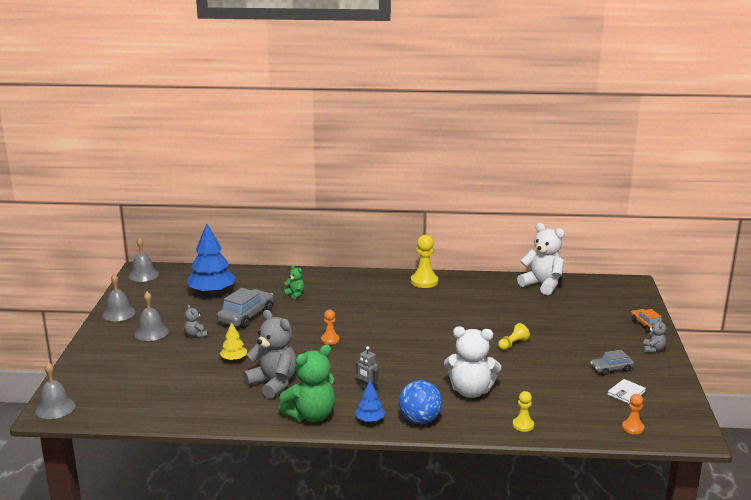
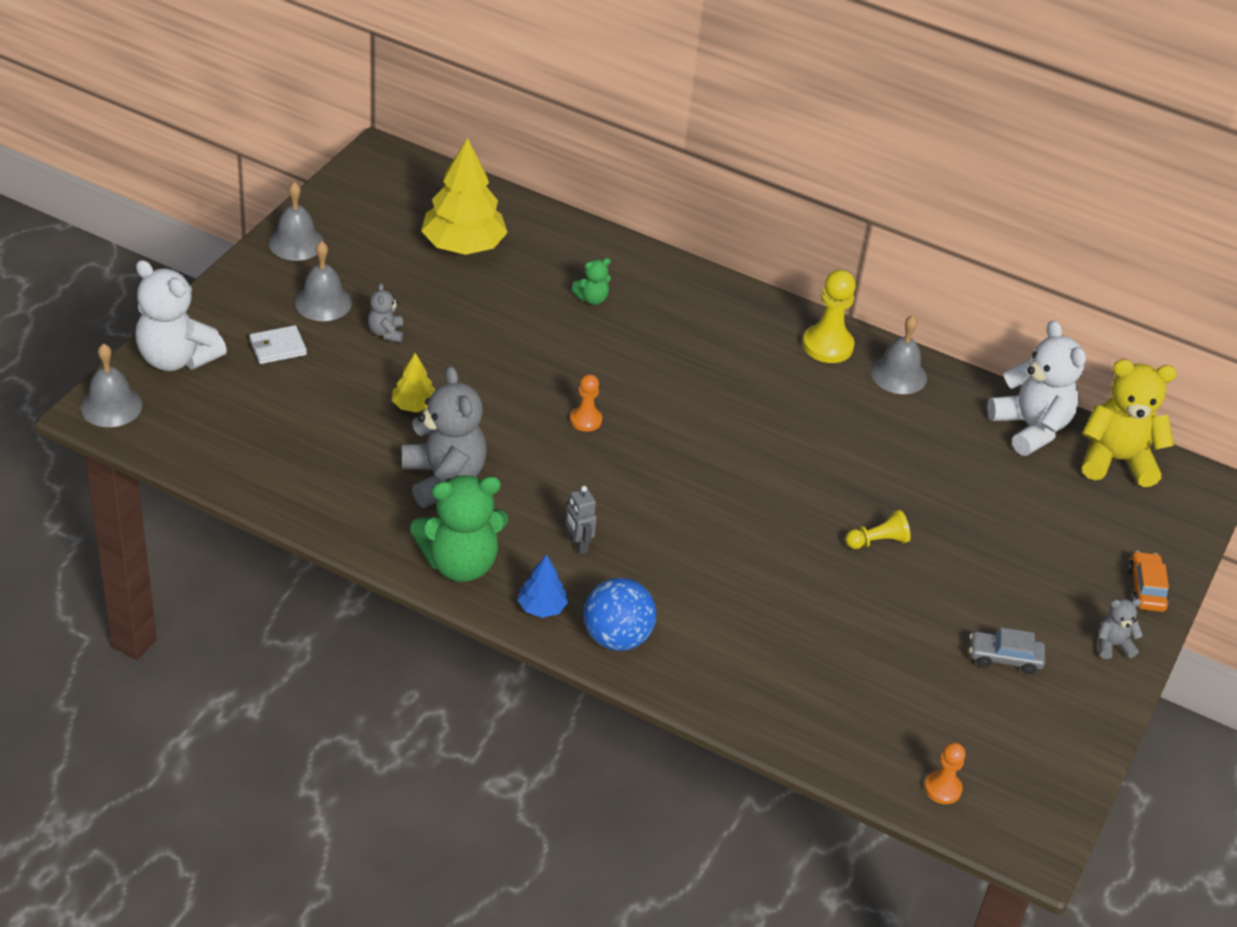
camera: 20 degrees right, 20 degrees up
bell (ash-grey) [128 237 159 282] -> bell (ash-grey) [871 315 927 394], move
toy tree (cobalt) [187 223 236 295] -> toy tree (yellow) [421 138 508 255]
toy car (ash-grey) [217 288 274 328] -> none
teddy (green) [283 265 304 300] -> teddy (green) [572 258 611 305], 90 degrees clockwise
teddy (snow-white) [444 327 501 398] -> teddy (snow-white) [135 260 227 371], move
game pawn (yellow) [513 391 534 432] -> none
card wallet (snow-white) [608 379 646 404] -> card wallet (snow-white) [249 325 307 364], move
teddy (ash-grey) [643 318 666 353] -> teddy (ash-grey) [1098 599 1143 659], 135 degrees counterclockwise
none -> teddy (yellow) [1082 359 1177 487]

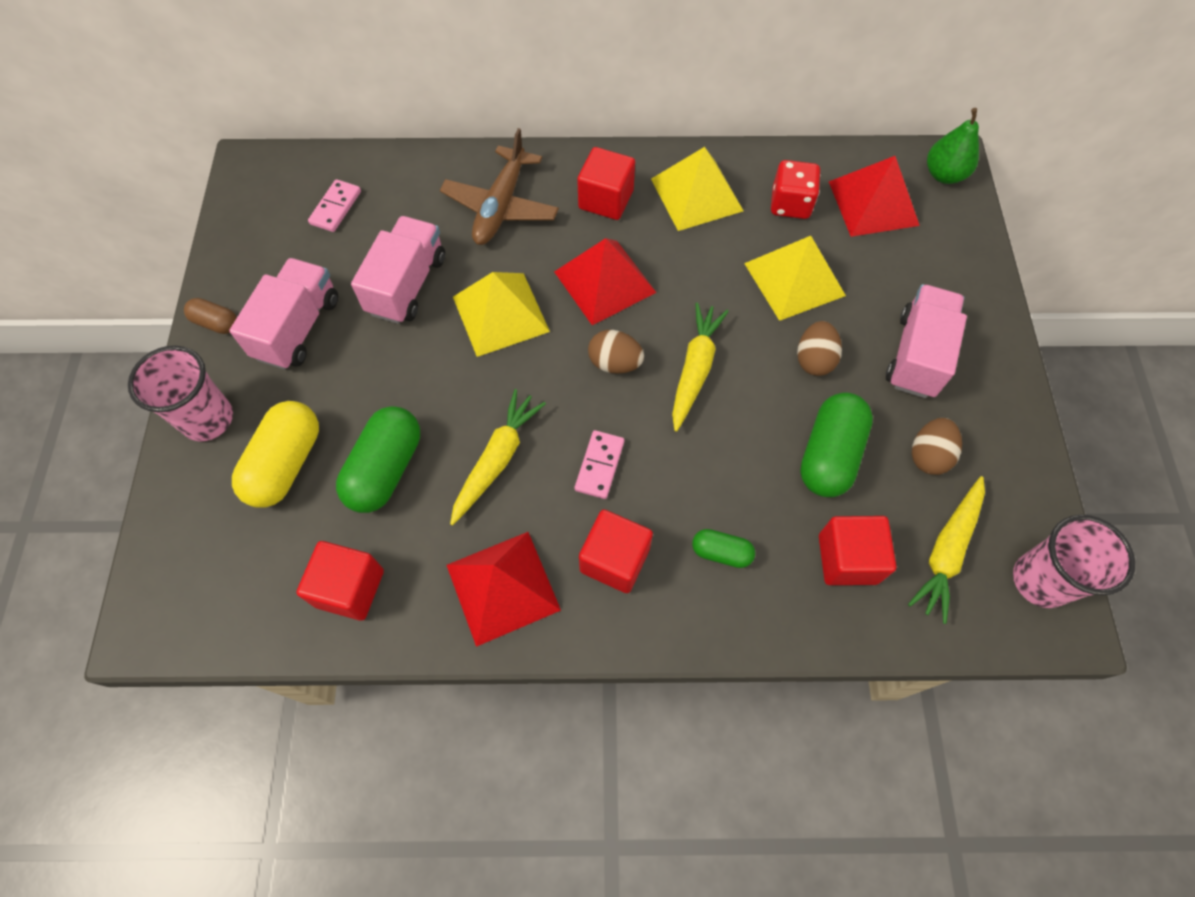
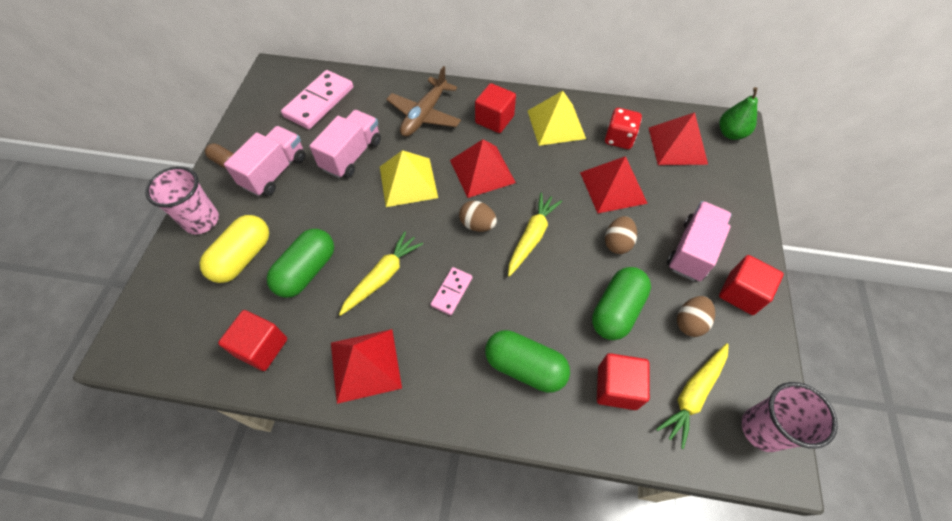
camera: 10 degrees right, 5 degrees down
domino (pink) [308 179 361 232] -> domino (pink) [281 70 353 129], x1.87
cube (red) [579 509 653 593] -> cube (red) [719 255 784 315], move
capsule (green) [692 529 755 568] -> capsule (green) [485 330 570 393], x1.88
solid pyramid (yellow) [744 236 846 321] -> solid pyramid (red) [580 156 648 213]

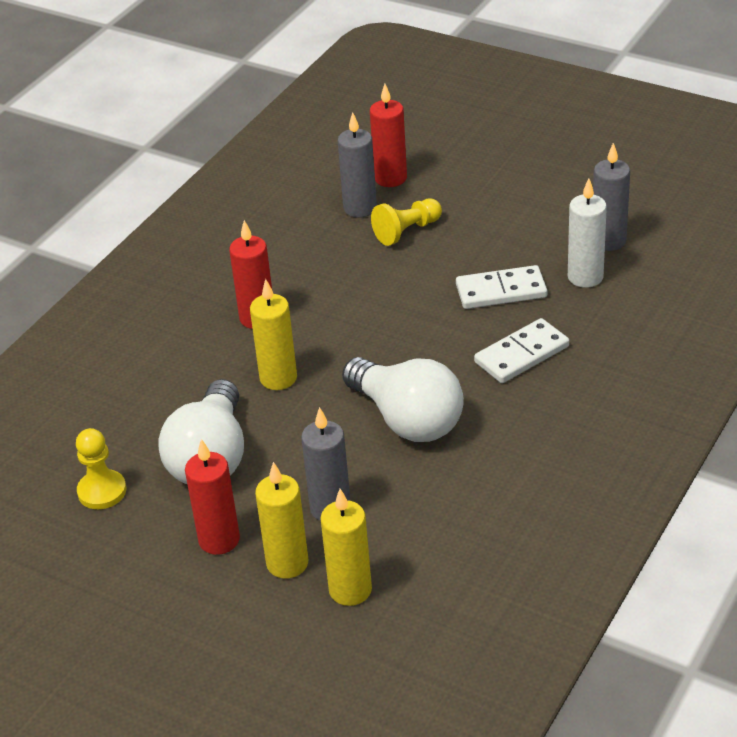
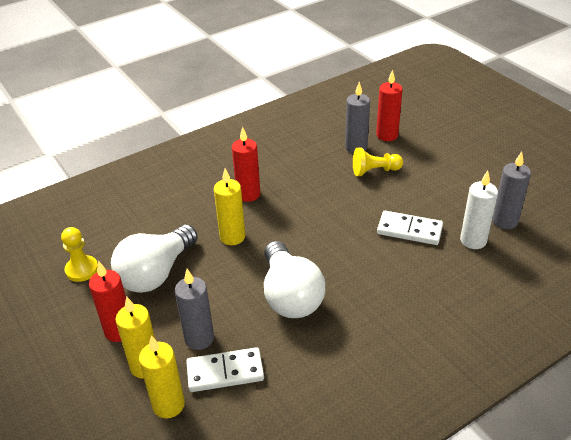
camera: 25 degrees right, 0 degrees up
domino (snow-white) [474 318 569 383] -> domino (snow-white) [186 347 264 392], move

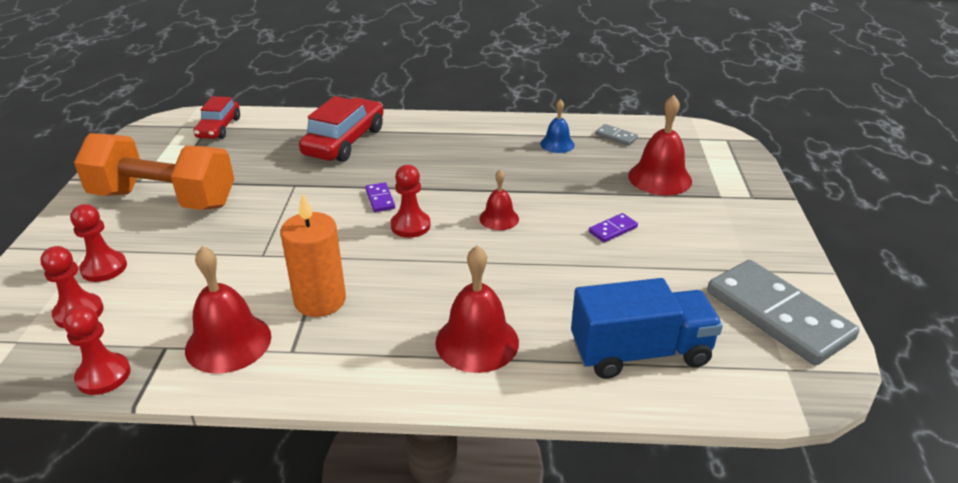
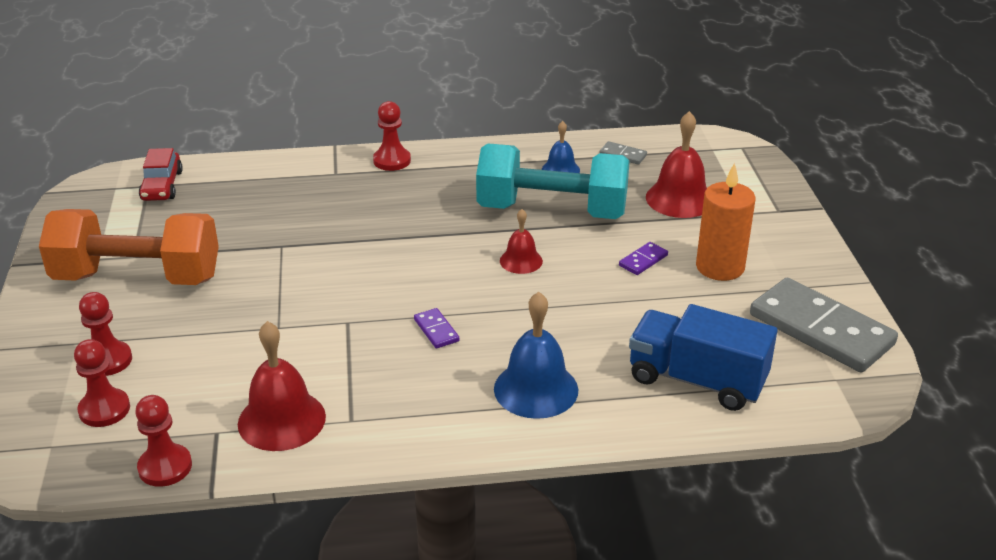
camera: 10 degrees left, 0 degrees up
pillar candle (bright orange) [280 193 346 317] -> pillar candle (bright orange) [696 163 756 281], move
toy car (red) [299 96 384 162] -> none
domino (violet) [365 182 395 212] -> domino (violet) [414 308 460 349], move
game pawn (red) [391 165 431 238] -> game pawn (red) [373 101 411 171], move
bell (red) [435 246 519 373] -> bell (cobalt) [494 292 578 419]
truck (cobalt) [571 278 723 379] -> truck (cobalt) [629 304 777 411], 135 degrees counterclockwise
none -> hand weight (teal) [476 144 630 219]

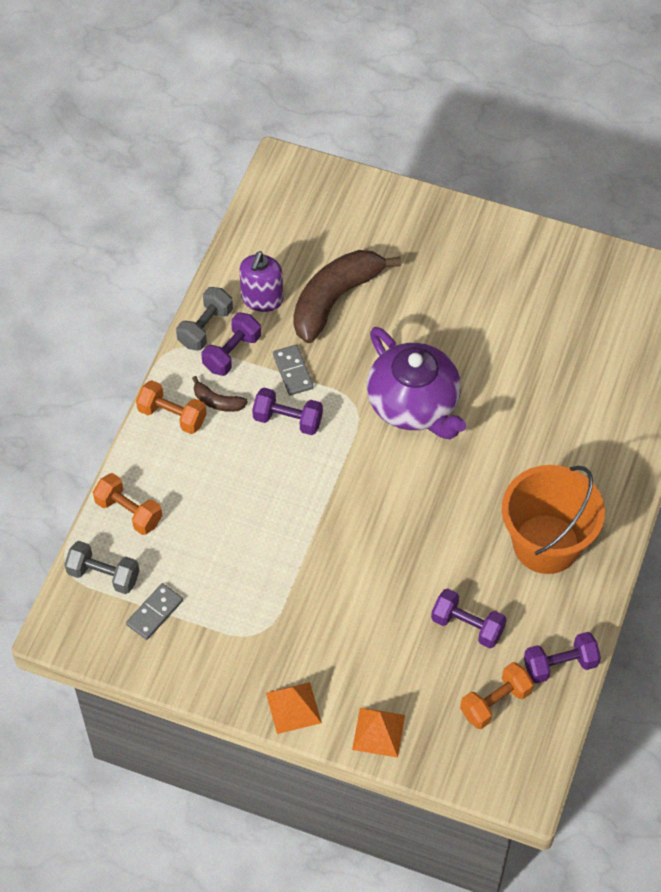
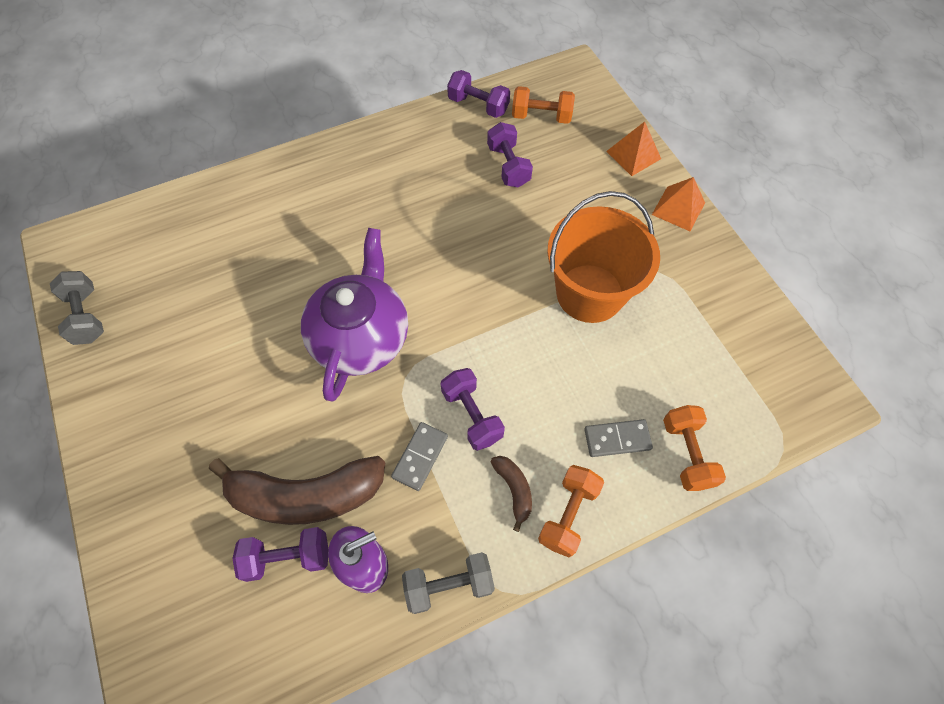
camera: 135 degrees left, 5 degrees up
hand weight (ash-grey) [64 541 140 594] -> hand weight (ash-grey) [50 271 104 345], move
domino (ash-grey) [126 583 183 640] -> domino (ash-grey) [584 419 653 457], move
hand weight (bright orange) [136 380 207 434] -> hand weight (bright orange) [538 465 604 557], 45 degrees clockwise
hand weight (violet) [202 312 261 376] -> hand weight (violet) [232 527 328 582], move
sand bucket (bright orange) [502 465 605 574] -> sand bucket (bright orange) [547 191 660 323], move

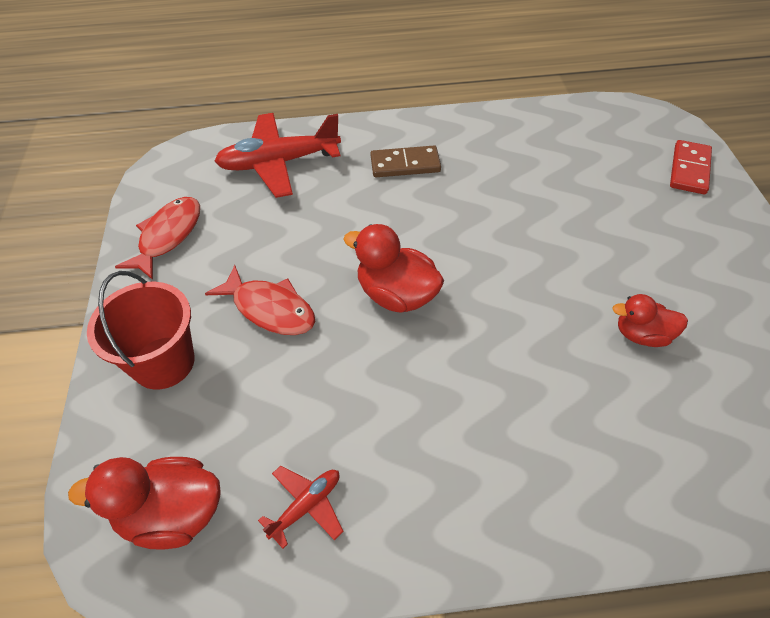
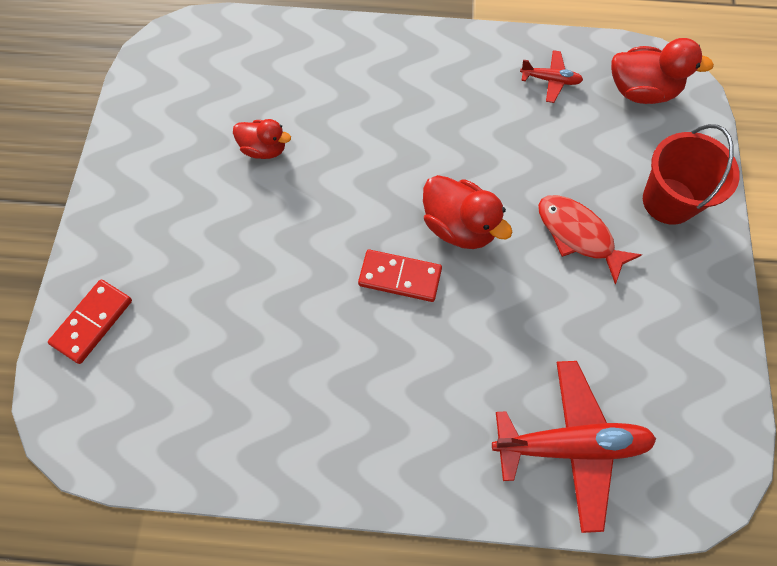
camera: 170 degrees left, 15 degrees up
fish (red) [115 197 200 280] -> none
plane (red) [258 466 344 549] -> plane (red) [520 50 583 103], 135 degrees counterclockwise
domino (russet) [370 146 441 177] -> none
none -> domino (red) [358 249 442 302]

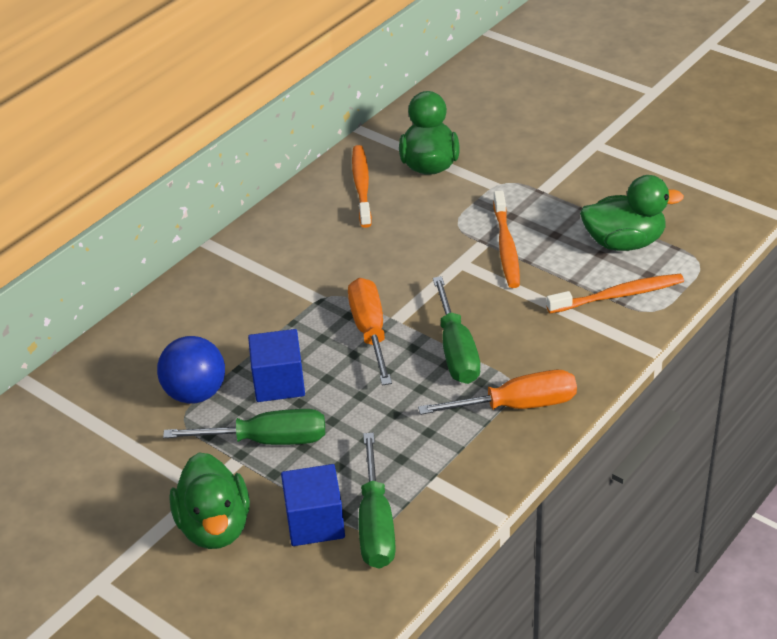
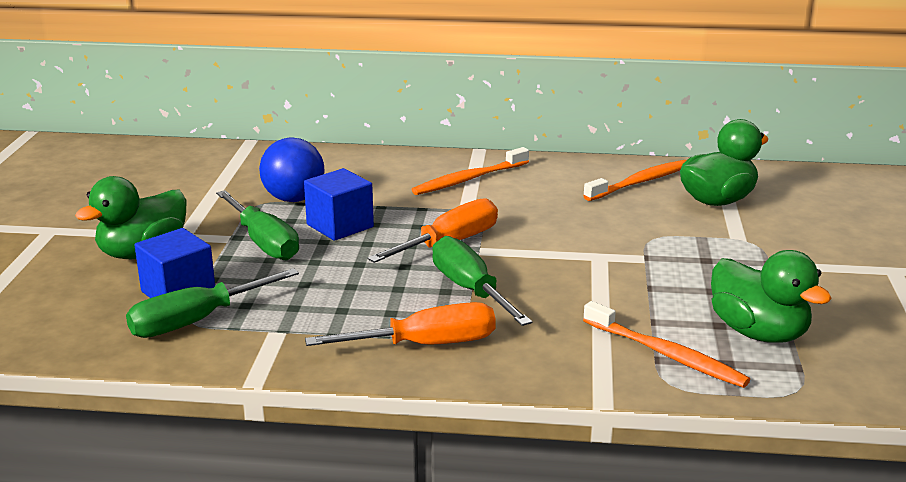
camera: 55 degrees right, 15 degrees down
screwdriver (bright orange) [418 370 577 415] -> screwdriver (bright orange) [305 302 496 346], 60 degrees counterclockwise
screwdriver (green) [433 276 480 384] -> screwdriver (green) [432 236 532 326], 105 degrees clockwise
dental brush (bright orange) [493 190 520 288] -> dental brush (bright orange) [411 147 529 195], move

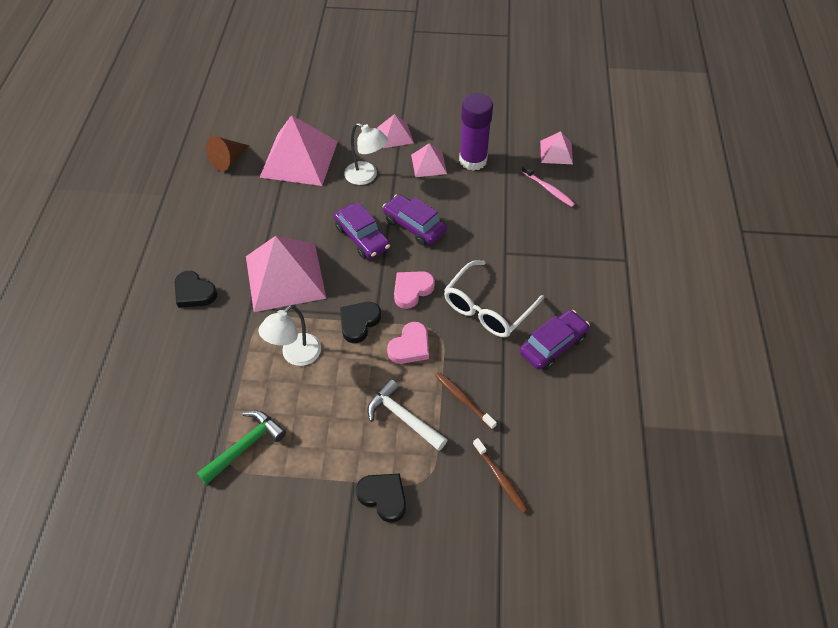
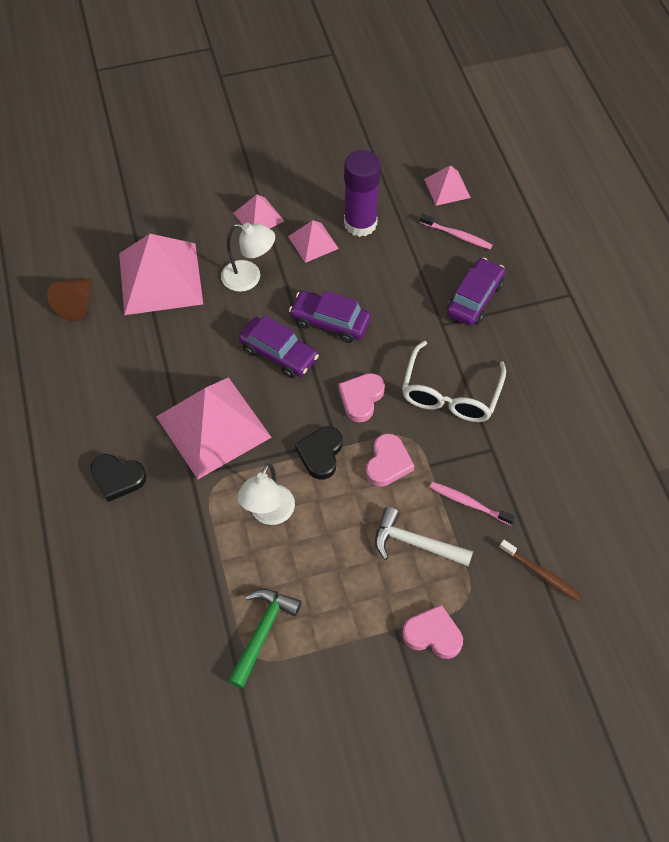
camera: 20 degrees left, 5 degrees up
heart shape (black) [356 473 406 522] -> heart shape (pink) [402 604 463 659]
dental brush (russet) [435 372 497 429] -> dental brush (pink) [429 482 515 525]
toy car (violet) [519 310 590 370] -> toy car (violet) [447 258 505 326], move

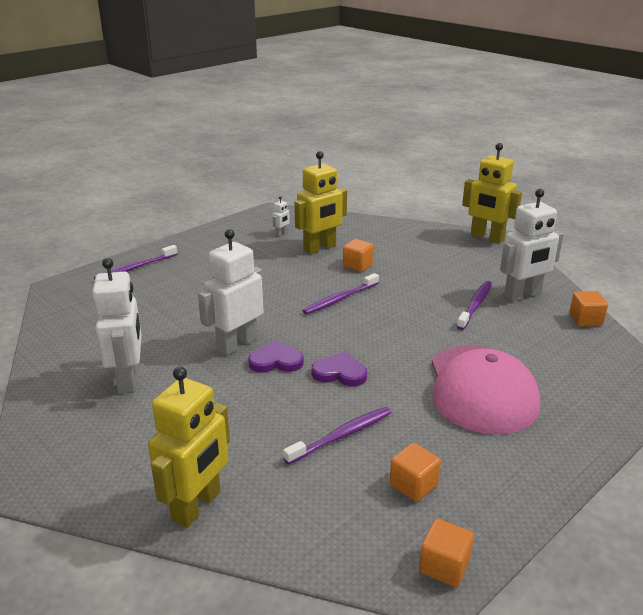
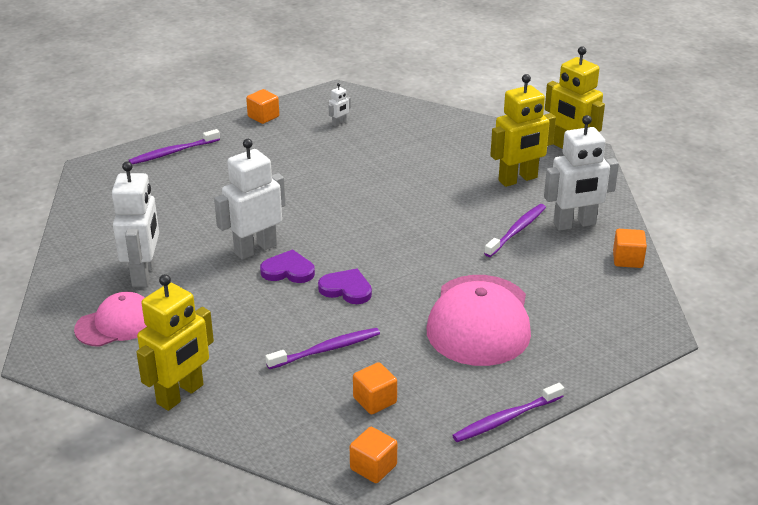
camera: 10 degrees right, 5 degrees up
toy robot (yellow) [294 151 347 254] -> toy robot (yellow) [490 74 556 187], move
dental brush (violet) [302 273 379 315] -> dental brush (violet) [452 383 564 442], move
cube (bright orange) [343 239 374 272] -> cube (bright orange) [246 89 279 124], move
none -> cap (pink) [74 292 147 347]

